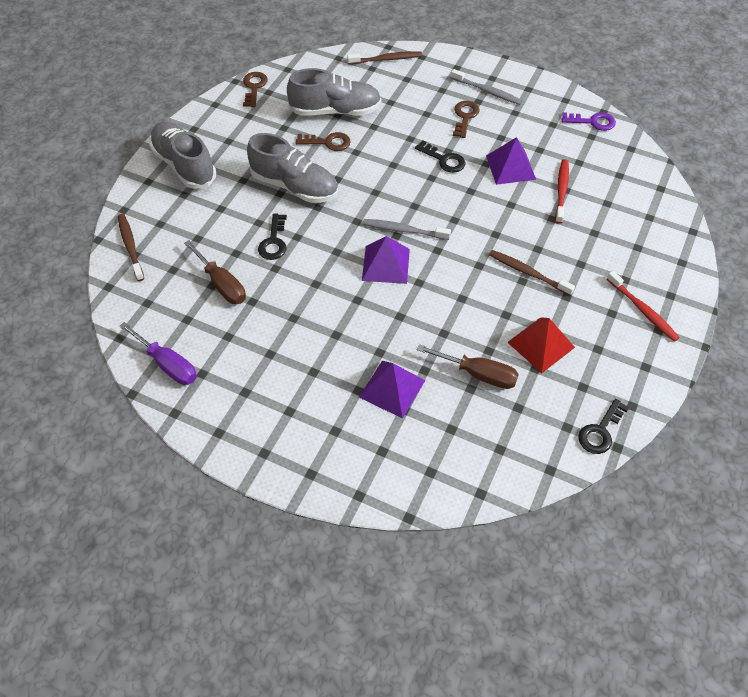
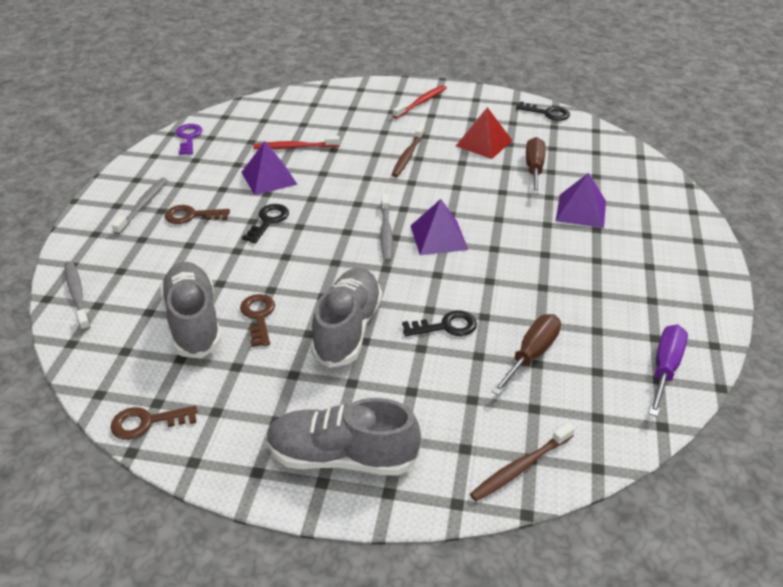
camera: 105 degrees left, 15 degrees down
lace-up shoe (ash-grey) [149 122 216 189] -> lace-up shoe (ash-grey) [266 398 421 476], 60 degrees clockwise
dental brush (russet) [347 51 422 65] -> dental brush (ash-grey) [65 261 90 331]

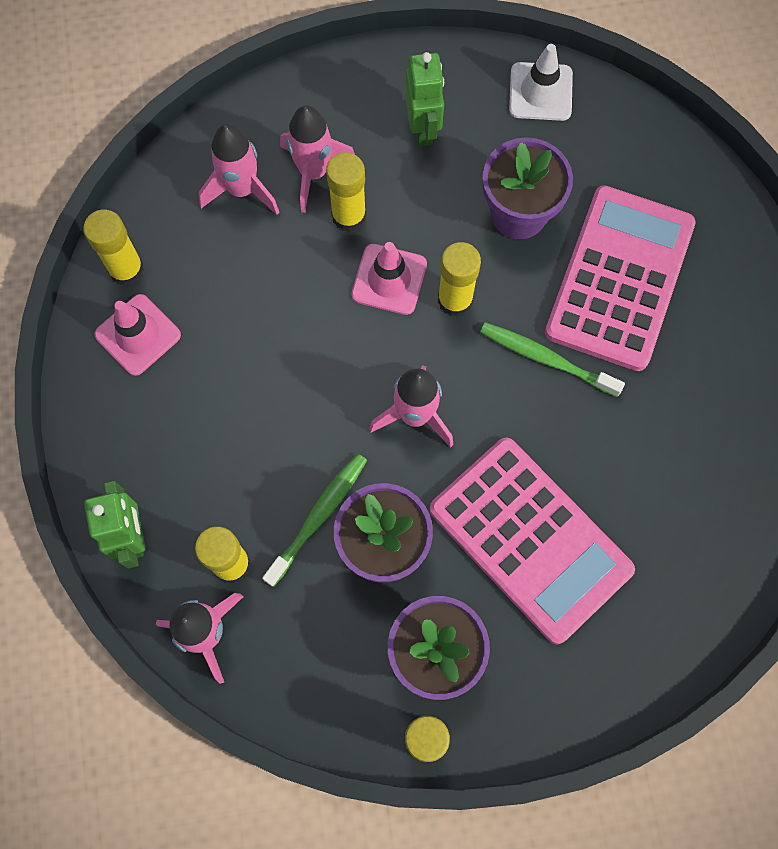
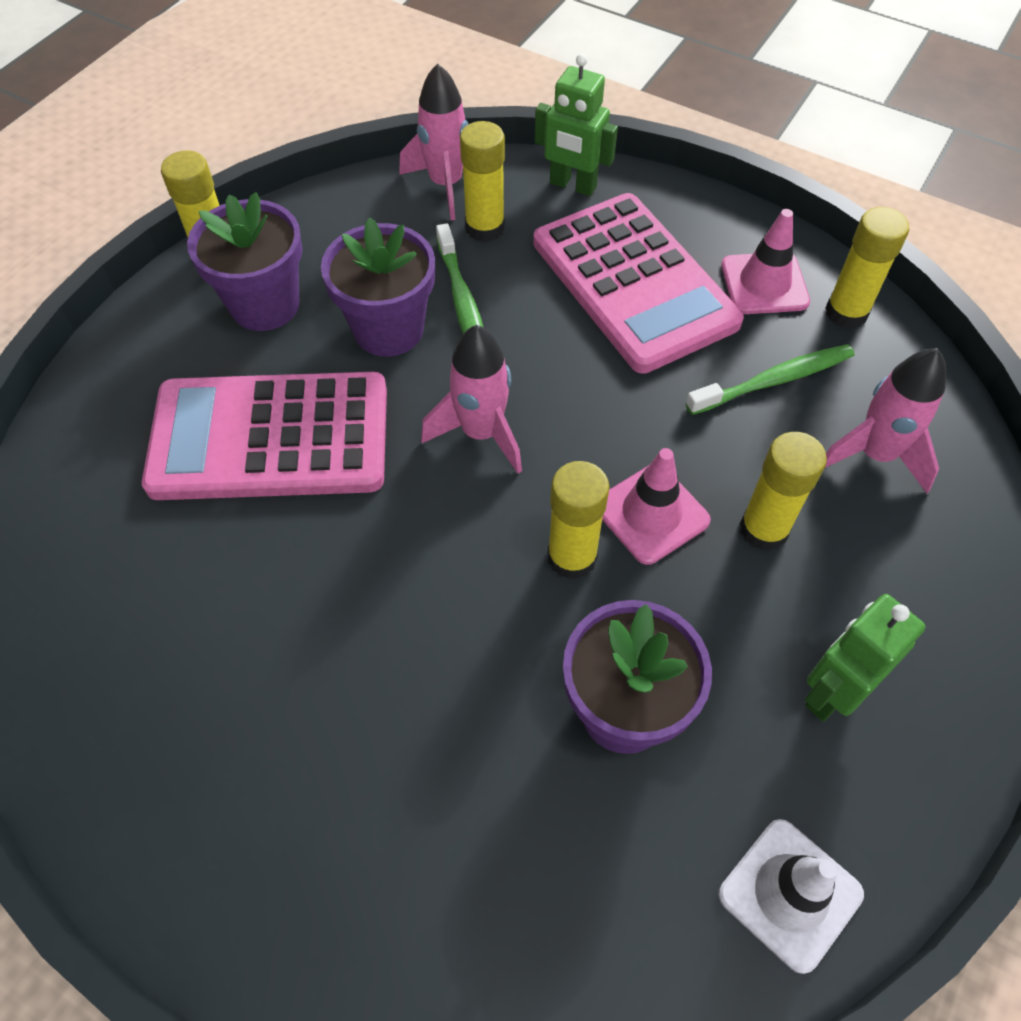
camera: 130 degrees right, 15 degrees down
rocket (pink) [280 105 355 213] -> none
toy robot (green) [405 52 444 147] -> toy robot (green) [805 594 926 722], 105 degrees clockwise
dental brush (green) [480 322 625 397] -> dental brush (green) [686 344 855 415], move
pocket calculator (pink) [545 185 696 371] -> pocket calculator (pink) [533 193 744 374], move

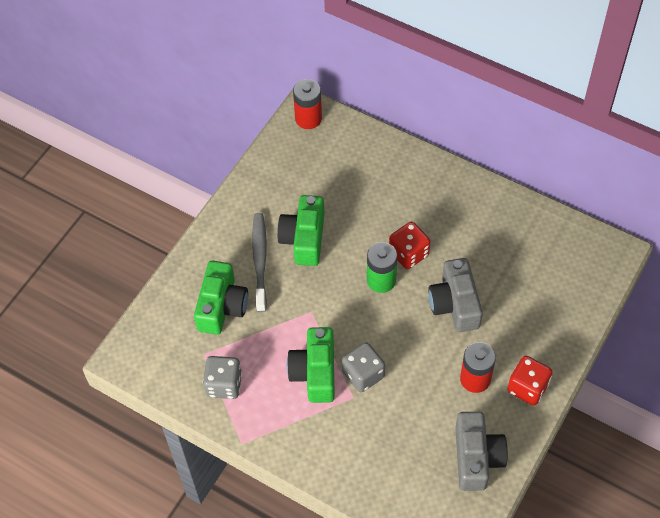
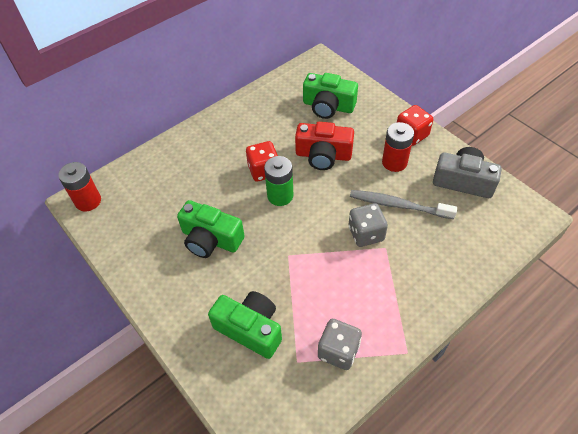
camera: 70 degrees left, 5 degrees down
dental brush (ash-grey) [252 213 267 312] -> dental brush (ash-grey) [350 190 457 219], move
camera (green) [287 327 335 403] -> camera (green) [303 73 358 119], move
camera (ash-grey) [428 258 483 332] -> camera (red) [295 122 354 170]

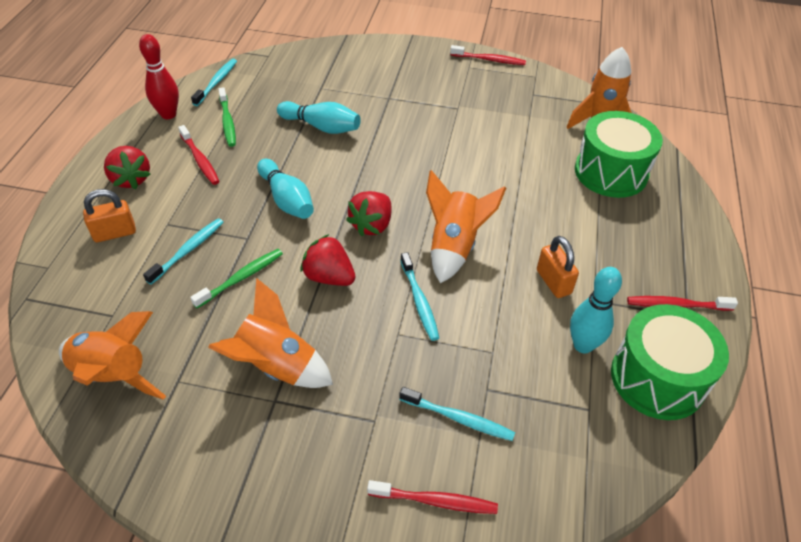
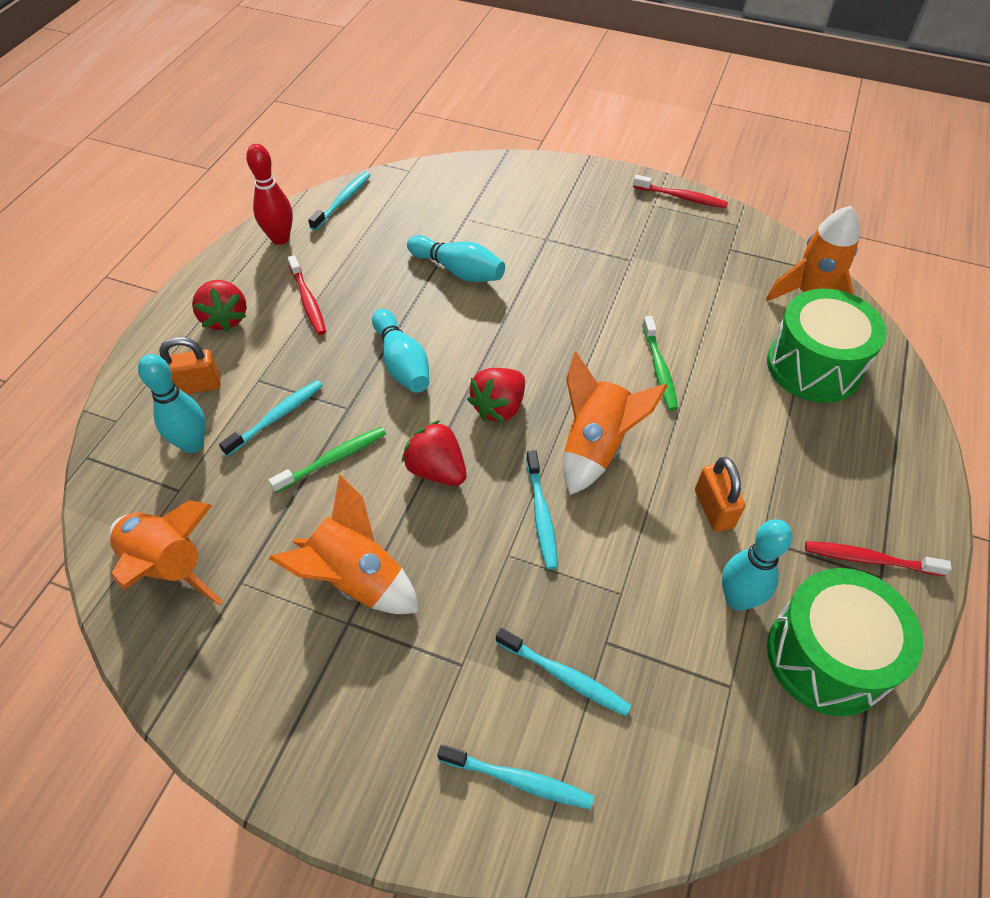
camera: 10 degrees right, 5 degrees up
dental brush (green) [218 87 236 147] -> dental brush (green) [642 316 678 411], move
dental brush (red) [367 480 498 514] -> dental brush (teal) [437 744 594 809]
none -> tenpin (teal) [138 354 205 453]

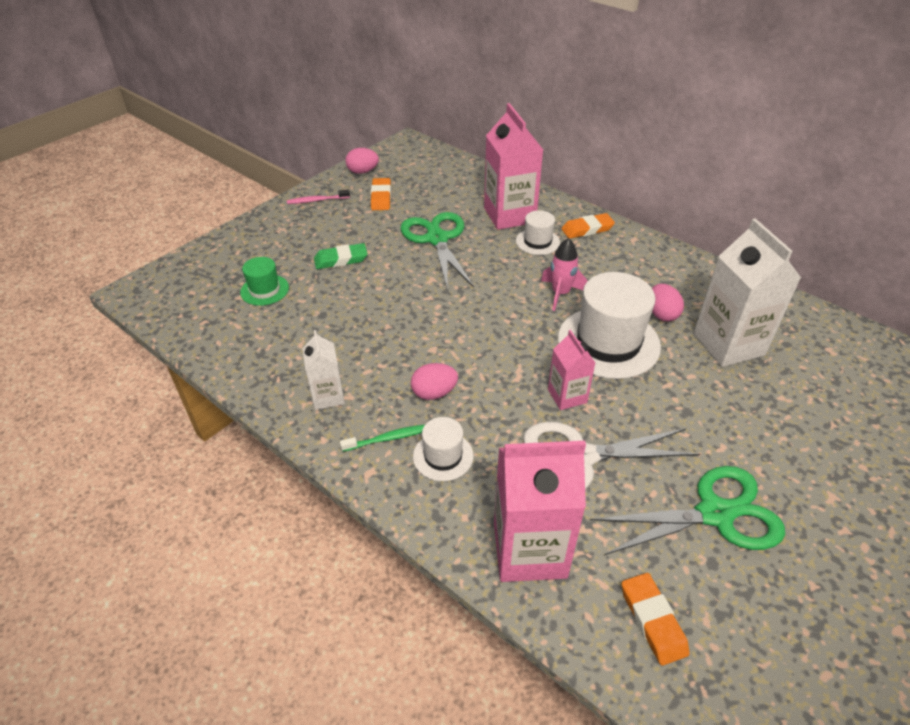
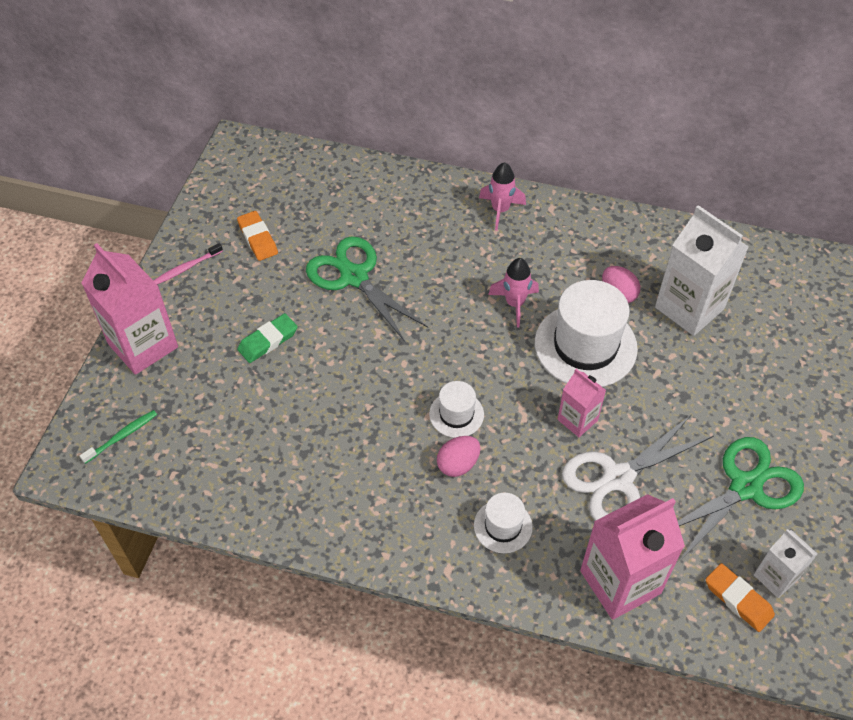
camera: 25 degrees left, 10 degrees up
top hat (green) [240 257 289 306] -> none
carton (snow-white) [302 330 345 410] -> carton (snow-white) [754 529 817 598], move
dental brush (green) [340 425 425 452] -> dental brush (green) [80 410 157 464], move
toy egg (pink) [345 148 379 174] -> none
carton (pink) [484 103 543 230] -> carton (pink) [81 243 178 375], move
top hat (snow-white) [516 210 560 255] -> top hat (snow-white) [429 381 484 438], move
gum eraser (bright orange) [561 213 615 239] -> rocket (pink) [479 162 526 231]

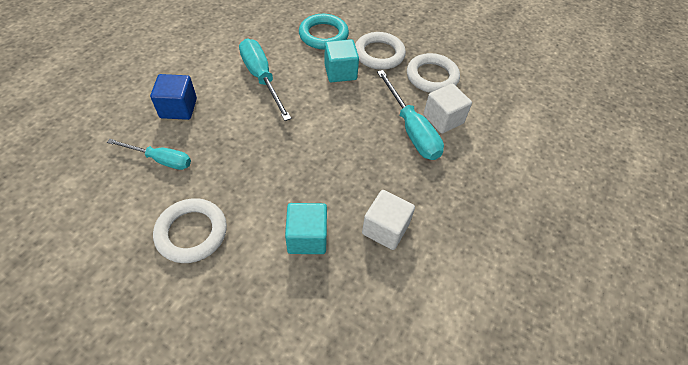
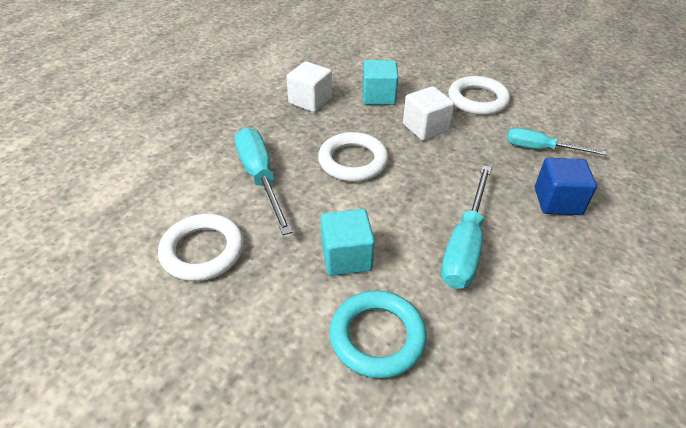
camera: 175 degrees left, 10 degrees down
screwdriver (teal) [239 38 291 121] -> screwdriver (teal) [441 165 492 289], 45 degrees clockwise
ring (snow-white) [355 32 406 70] -> ring (snow-white) [318 132 388 182], move
cube (snow-white) [423 83 472 134] -> cube (snow-white) [403 86 454 141], move

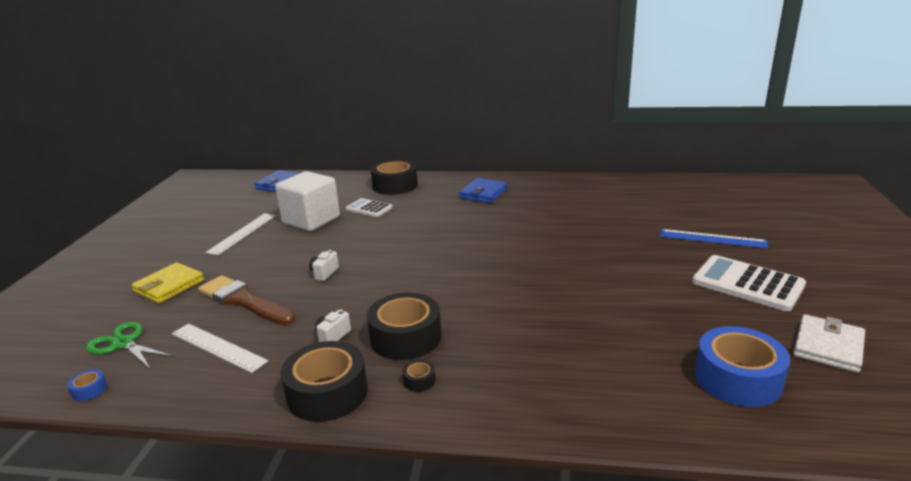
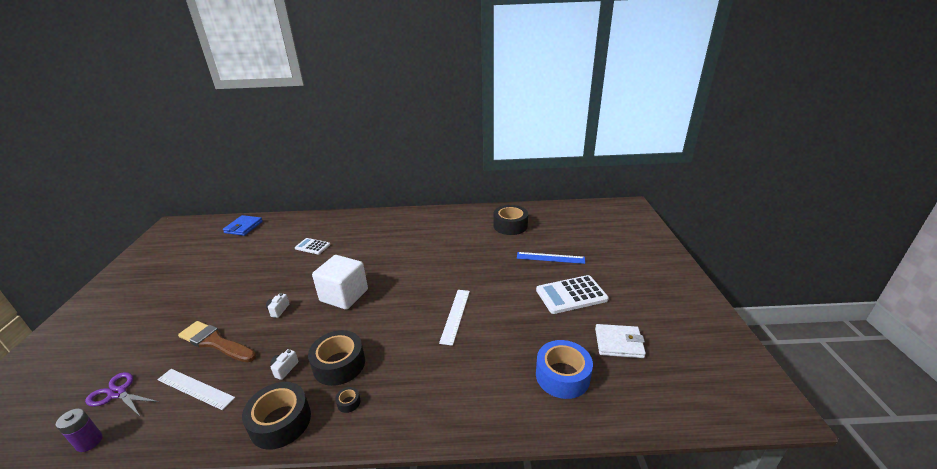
camera: 10 degrees left, 5 degrees up
sticky tape (cobalt) [67 369 107 401] -> power cell (violet) [56 408 103 452]
shears (green) [86 322 174 369] -> shears (violet) [85 372 159 416]
card wallet (yellow) [131 262 204 303] -> none
straightedge (snow-white) [205 213 276 255] -> straightedge (snow-white) [439 290 470 346], move
cube (snow-white) [275 171 340 231] -> cube (snow-white) [312 255 368 310], move
sticky tape (black) [370 159 418 195] -> sticky tape (black) [493 205 528 235], move
card wallet (cobalt) [459 178 507 203] -> none
pocket calculator (snow-white) [692 255 806 312] -> pocket calculator (snow-white) [536 275 609 314], 45 degrees counterclockwise
card wallet (snow-white) [793 314 865 373] -> card wallet (snow-white) [595 324 646 358], 75 degrees clockwise

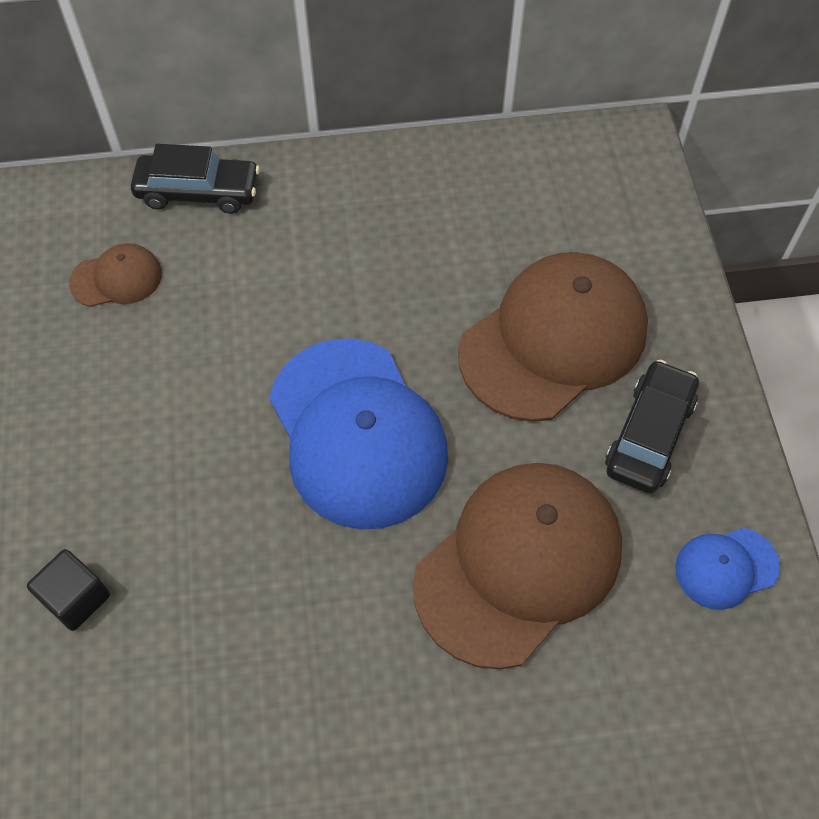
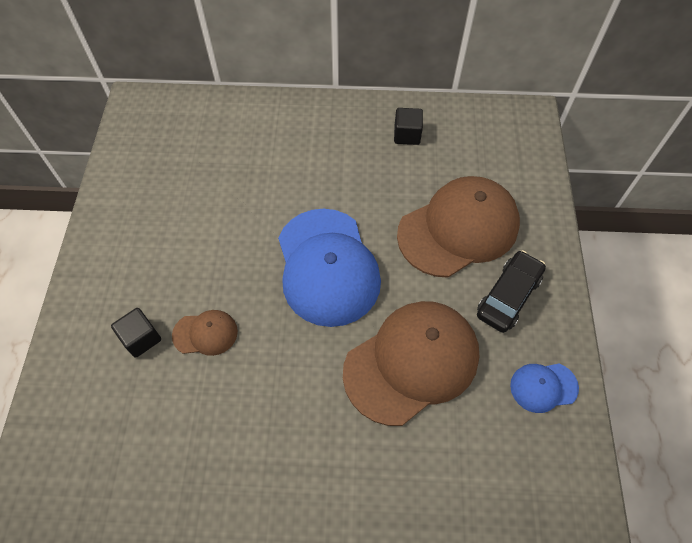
camera: 10 degrees right, 0 degrees up
cap (russet) [69 243 162 307] -> cap (russet) [172 310 238 356], move
toy car (black) [131 144 260 214] -> none
none -> cube (black) [394 108 423 145]

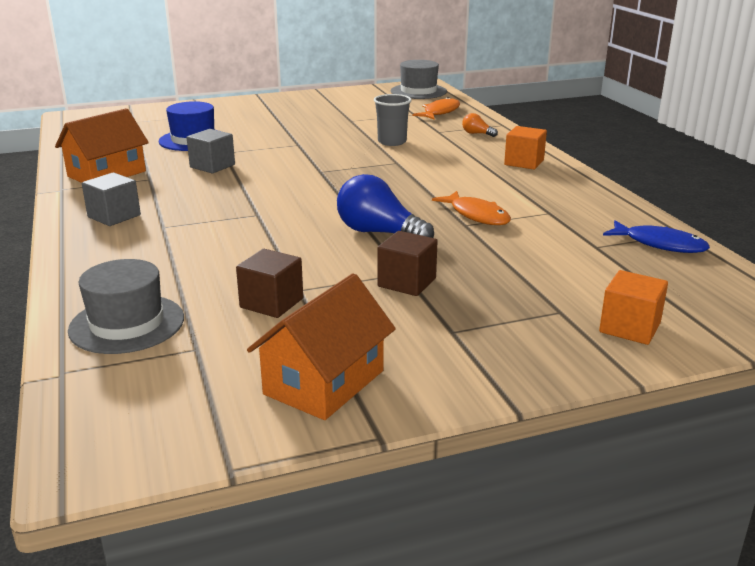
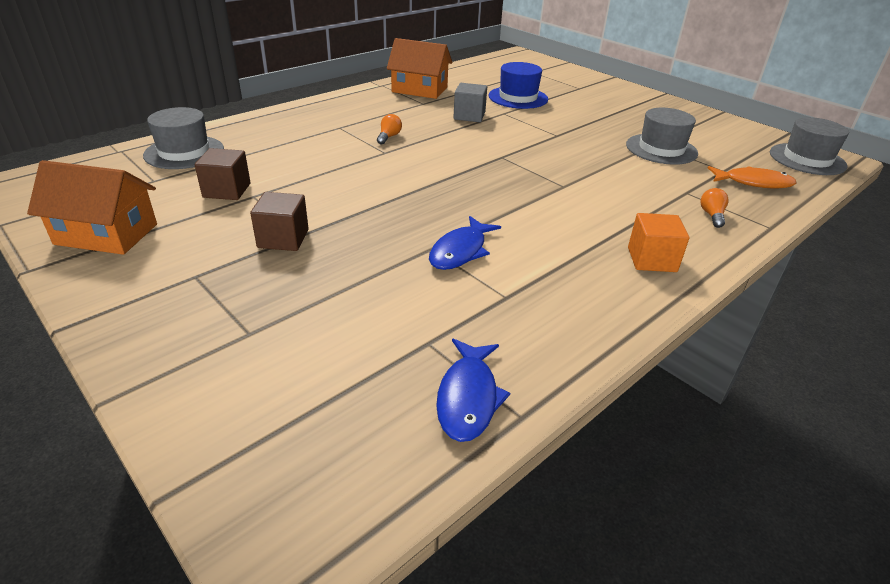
camera: 65 degrees right, 10 degrees up
cube (ash-grey) [82 172 141 226] -> none
light bulb (cobalt) [337 174 434 238] -> none
cup (ash-grey) [374 94 412 146] -> none
fish (bright orange) [432 191 511 225] -> fish (cobalt) [429 216 501 270]
cube (bright orange) [599 270 668 345] -> none
none -> light bulb (bright orange) [377 114 402 144]
none -> top hat (ash-grey) [626 108 698 165]

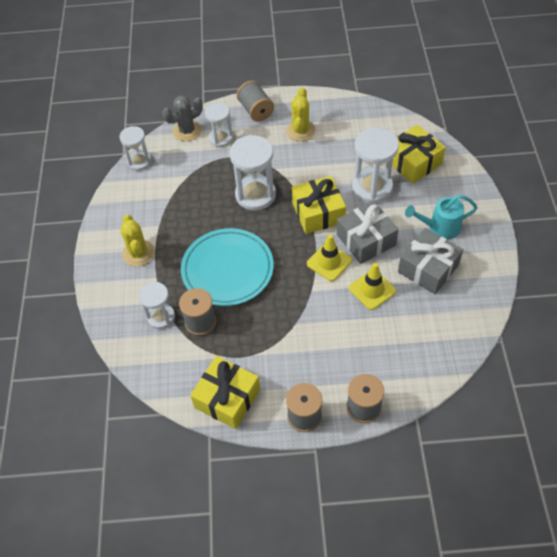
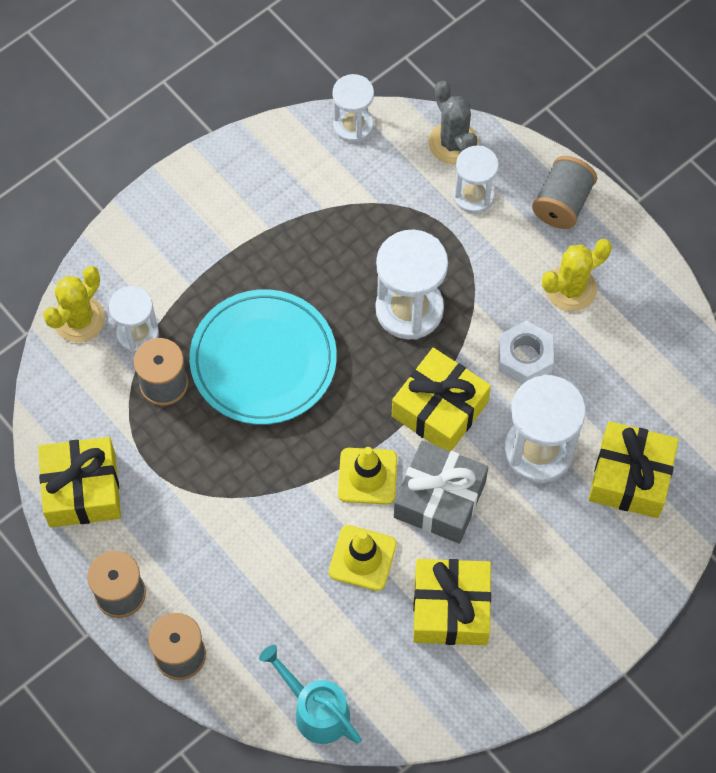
camera: 50 degrees right, 10 degrees up
saguaro cactus (yellow) [121 214 155 266] -> saguaro cactus (yellow) [43 266 105 342], move
saguaro cactus (ash-grey) [162 96 203 141] -> saguaro cactus (ash-grey) [429 81 479 164], 45 degrees clockwise
gift (ash-grey) [398 228 463 294] -> gift (yellow) [413 559 491 645]
watering can (teal) [405 195 477 239] -> watering can (teal) [259 645 362 744], move
none -> nut (snow-white) [498 321 554 384]

